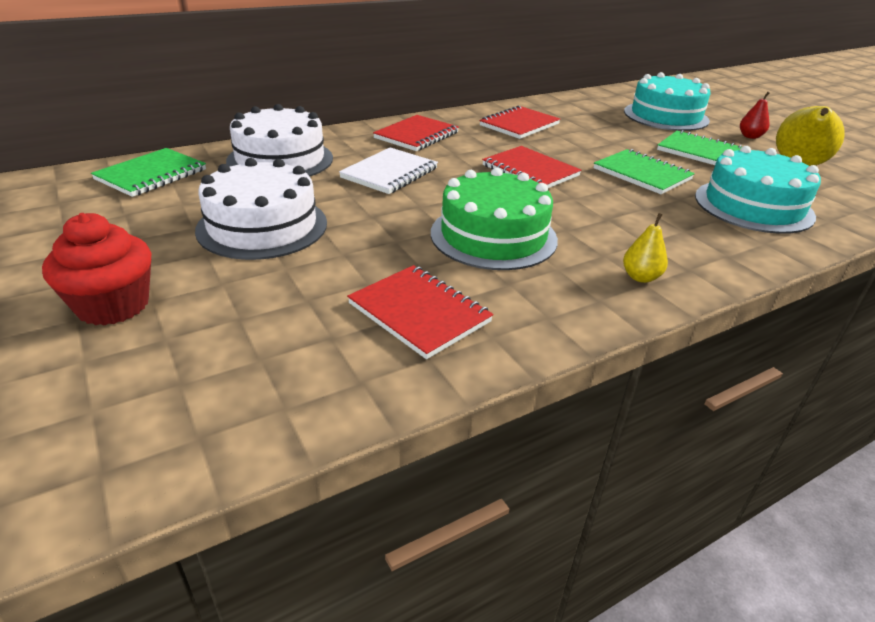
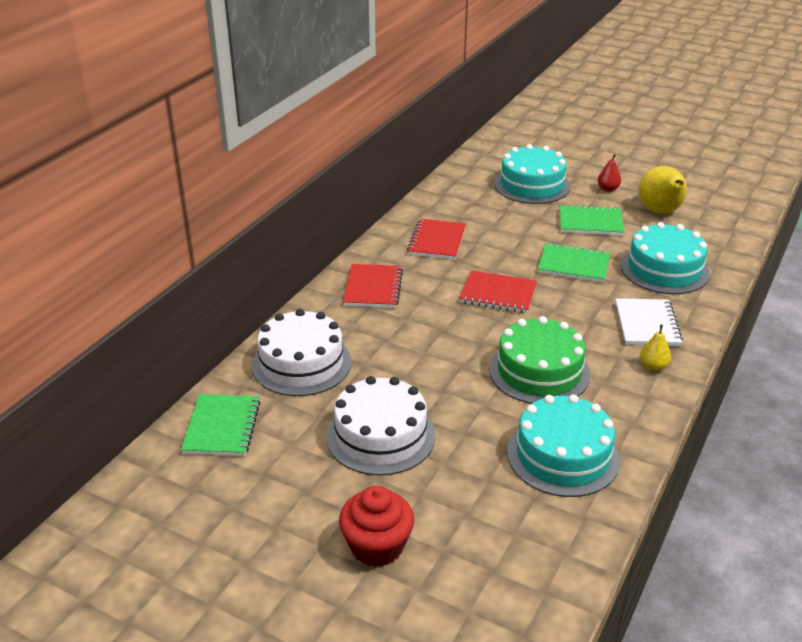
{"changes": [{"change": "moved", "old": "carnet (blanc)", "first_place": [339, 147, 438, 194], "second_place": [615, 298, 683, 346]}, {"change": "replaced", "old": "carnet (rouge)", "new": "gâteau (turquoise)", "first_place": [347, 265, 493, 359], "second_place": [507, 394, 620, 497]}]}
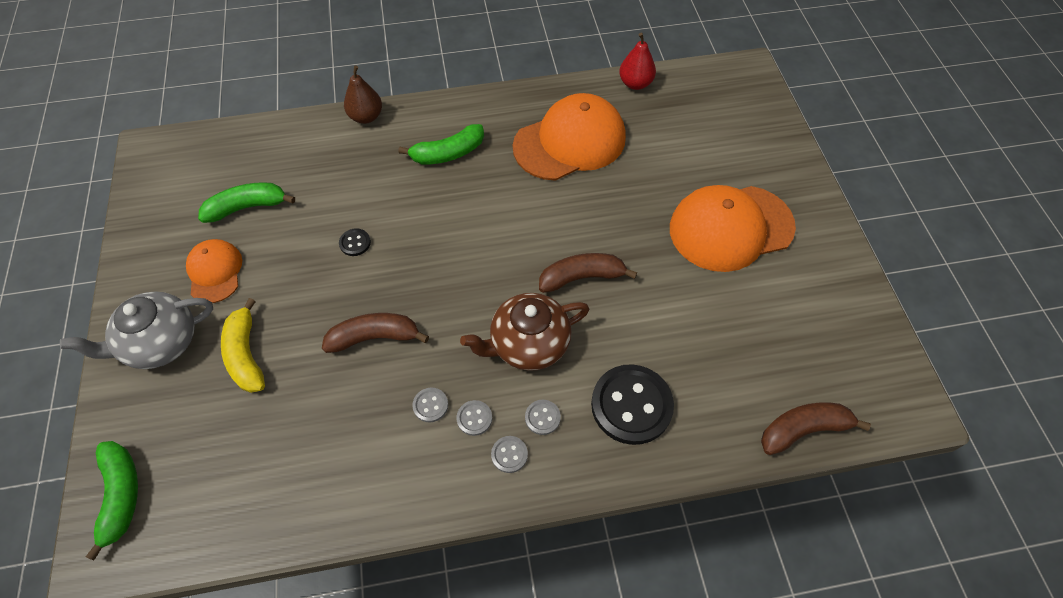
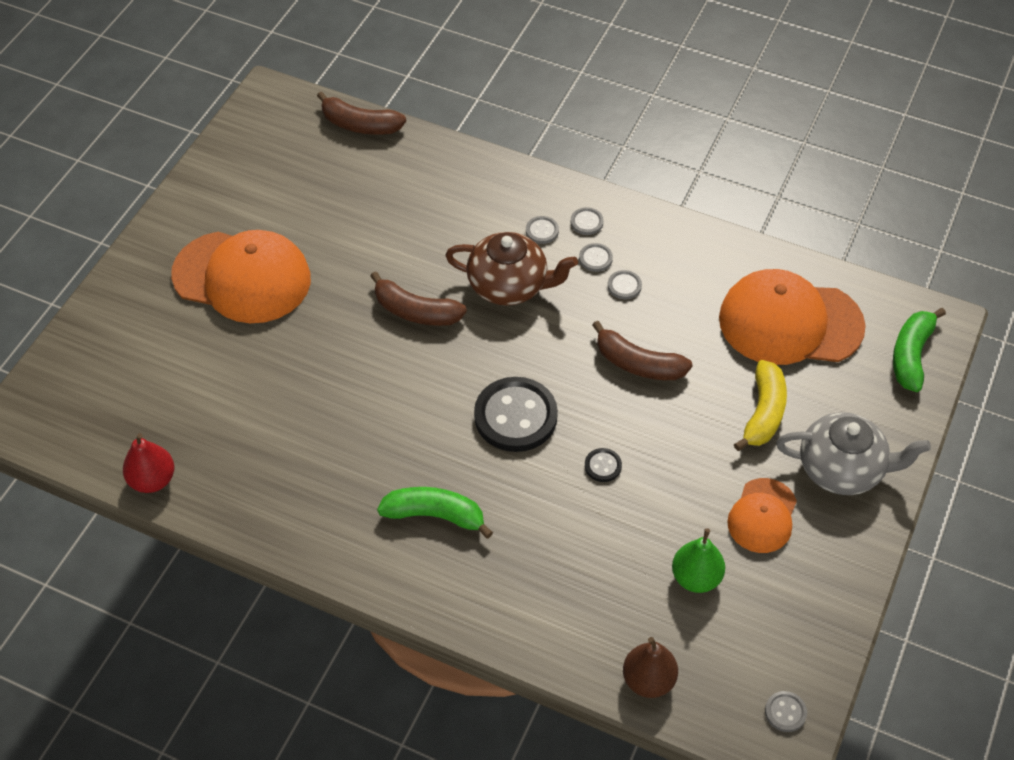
{"changes": [{"change": "added", "new": "bouton (gris)", "second_place": [765, 691, 807, 732]}, {"change": "moved", "old": "poire (marron)", "first_place": [344, 65, 382, 124], "second_place": [623, 637, 678, 698]}, {"change": "moved", "old": "casquette (orange)", "first_place": [513, 93, 626, 181], "second_place": [719, 269, 866, 365]}, {"change": "moved", "old": "bouton (noir)", "first_place": [591, 364, 674, 445], "second_place": [474, 377, 558, 452]}, {"change": "replaced", "old": "banane (vert)", "new": "poire (vert)", "first_place": [198, 182, 295, 223], "second_place": [672, 528, 725, 593]}]}
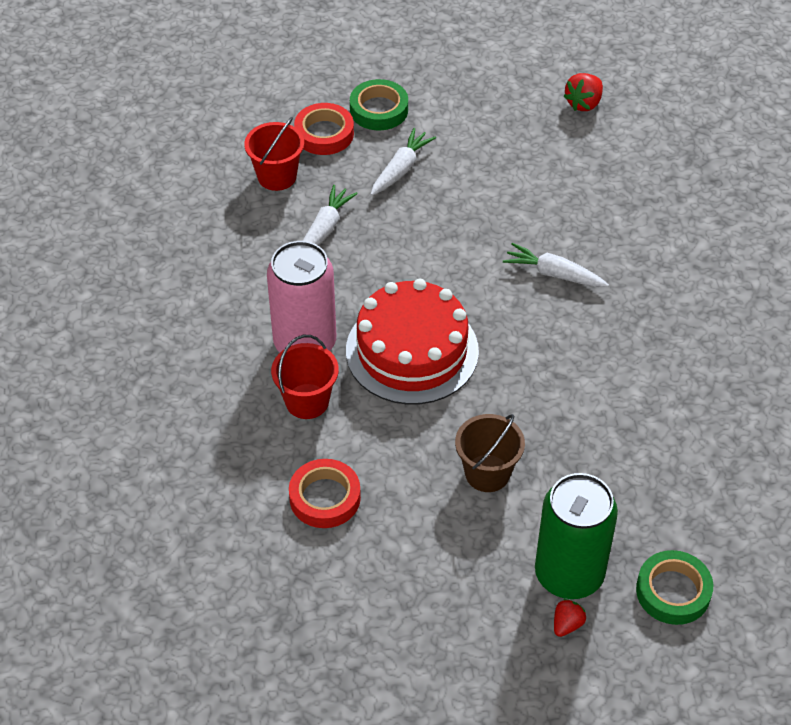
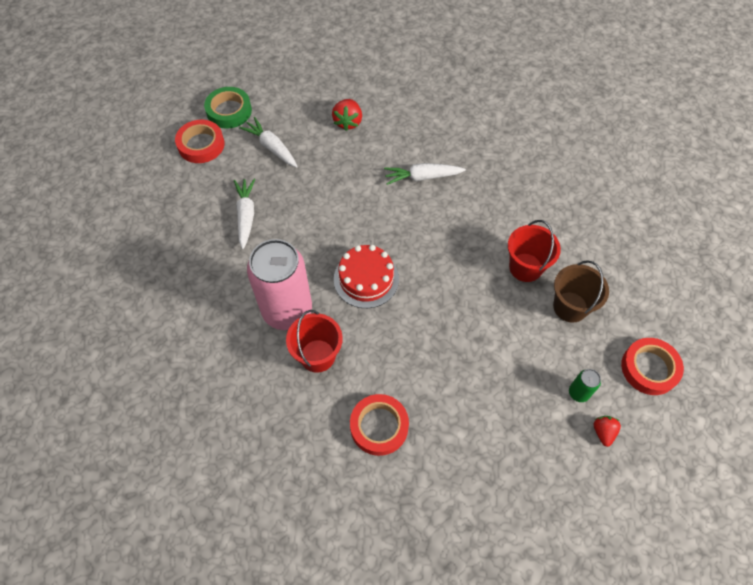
{"changes": [{"change": "moved", "old": "seau (rouge)", "first_place": [244, 117, 304, 191], "second_place": [508, 220, 561, 282]}, {"change": "moved", "old": "seau (marron)", "first_place": [455, 414, 525, 492], "second_place": [553, 260, 609, 323]}, {"change": "moved", "old": "fraise (rouge)", "first_place": [563, 73, 603, 111], "second_place": [332, 99, 362, 131]}, {"change": "recoloured", "old": "ruban adhésif (vert)", "new": "ruban adhésif (rouge)", "first_place": [636, 550, 713, 625], "second_place": [621, 338, 684, 395]}, {"change": "turned", "old": "carotte (blanc)", "first_place": [371, 128, 436, 195], "second_place": [239, 117, 298, 168], "degrees": -45}, {"change": "resized", "old": "gâteau (rouge)", "first_place": [346, 279, 479, 405], "second_place": [334, 245, 399, 308], "factor": 0.63}, {"change": "resized", "old": "canette (vert)", "first_place": [535, 473, 618, 599], "second_place": [569, 369, 601, 402], "factor": 0.4}]}
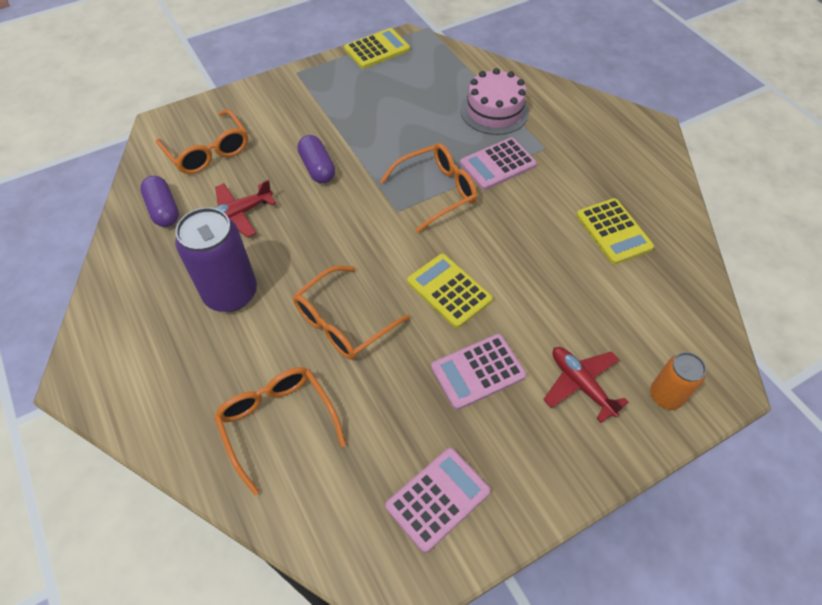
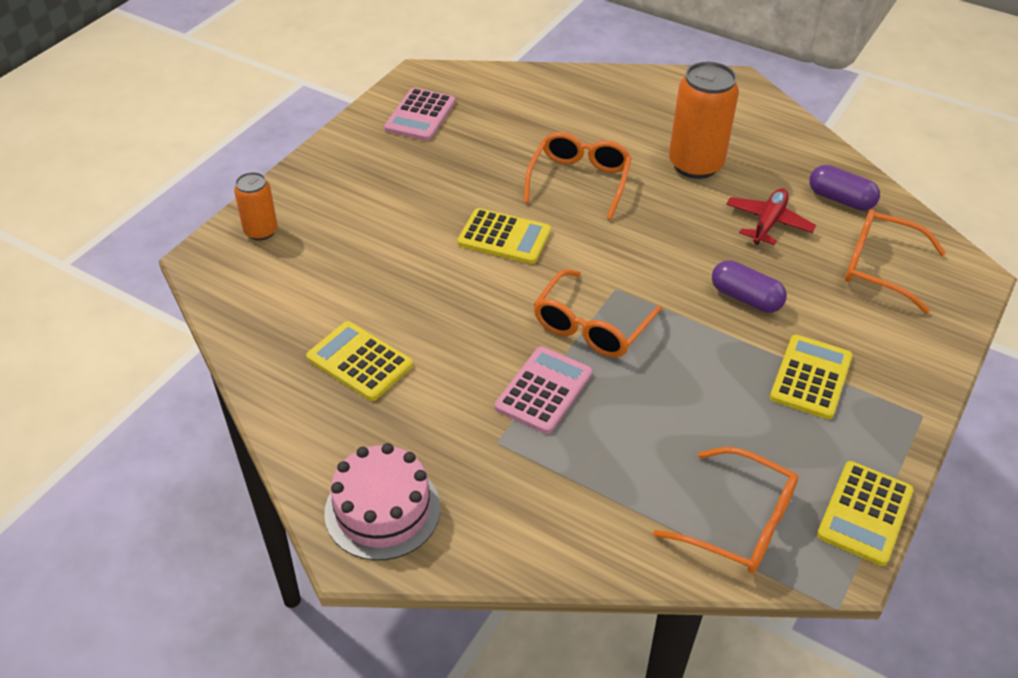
{"changes": [{"change": "removed", "old": "calculatrice (rose)", "first_place": [431, 334, 526, 410]}, {"change": "removed", "old": "avion (rouge)", "first_place": [543, 347, 629, 423]}, {"change": "added", "new": "calculatrice (jaune)", "second_place": [770, 335, 853, 419]}, {"change": "moved", "old": "lunettes (orange)", "first_place": [214, 367, 346, 495], "second_place": [653, 447, 798, 574]}, {"change": "moved", "old": "gâteau (rose)", "first_place": [461, 68, 529, 135], "second_place": [324, 443, 441, 561]}, {"change": "recoloured", "old": "canette (violet)", "new": "canette (orange)", "first_place": [175, 207, 257, 312], "second_place": [669, 62, 739, 179]}]}
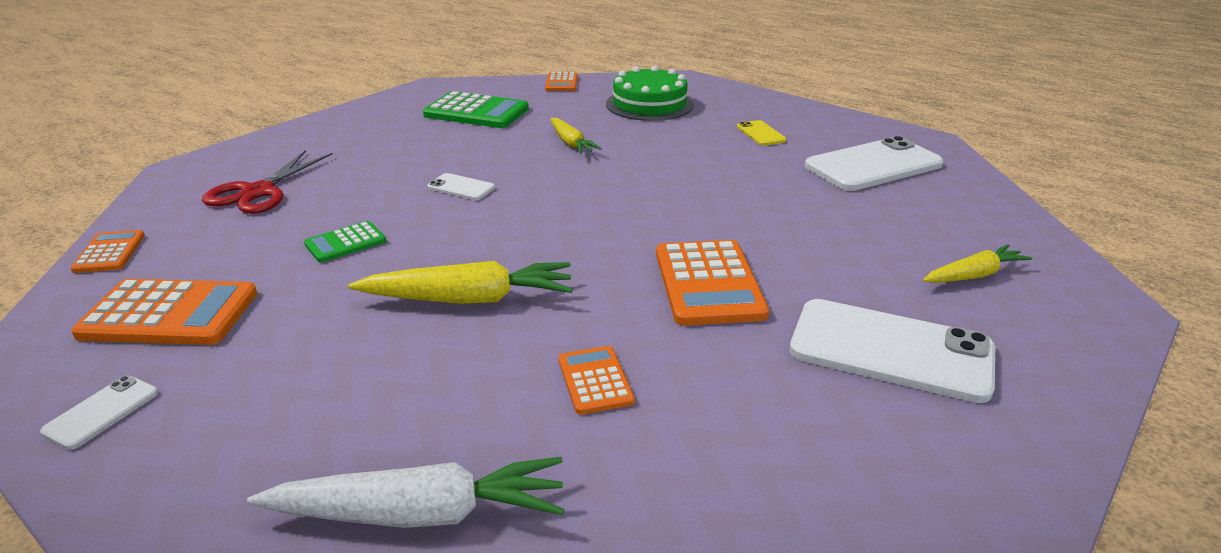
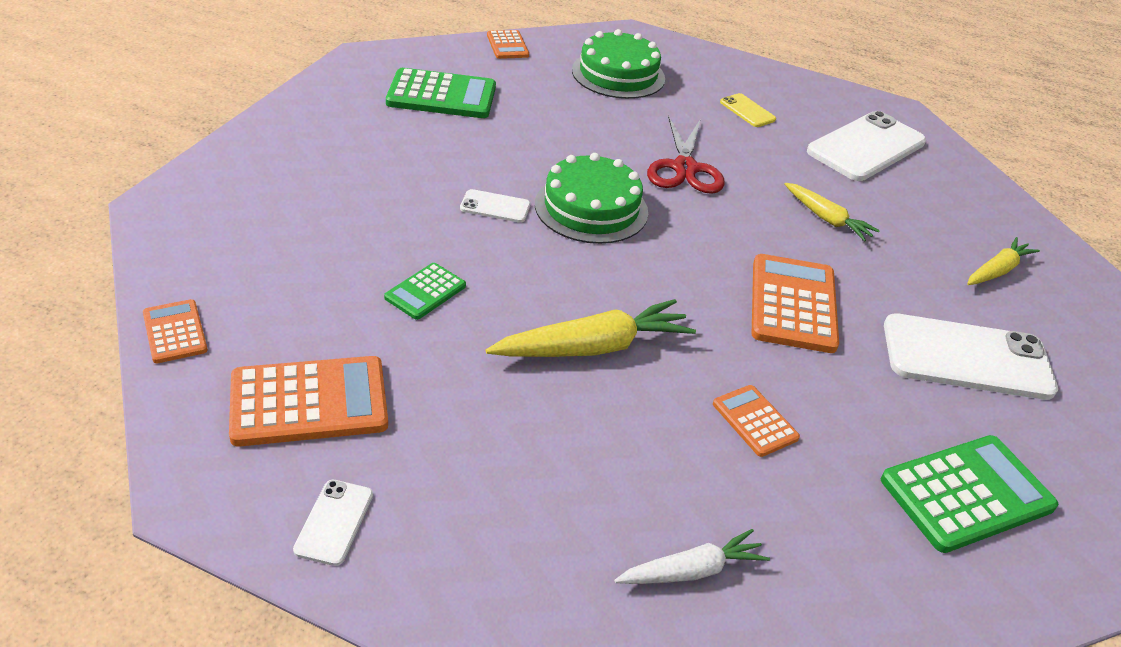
{"changes": [{"change": "added", "new": "gâteau (vert)", "second_place": [535, 153, 648, 244]}, {"change": "added", "new": "calculatrice (vert)", "second_place": [881, 435, 1058, 553]}, {"change": "moved", "old": "ciseaux (rouge)", "first_place": [202, 150, 333, 214], "second_place": [647, 116, 725, 194]}, {"change": "moved", "old": "carotte (jaune)", "first_place": [551, 118, 602, 154], "second_place": [784, 183, 880, 241]}, {"change": "turned", "old": "calculatrice (orange)", "first_place": [656, 240, 769, 326], "second_place": [752, 254, 839, 353], "degrees": -150}, {"change": "resized", "old": "carotte (blanc)", "first_place": [247, 457, 564, 528], "second_place": [614, 529, 770, 584], "factor": 0.62}]}
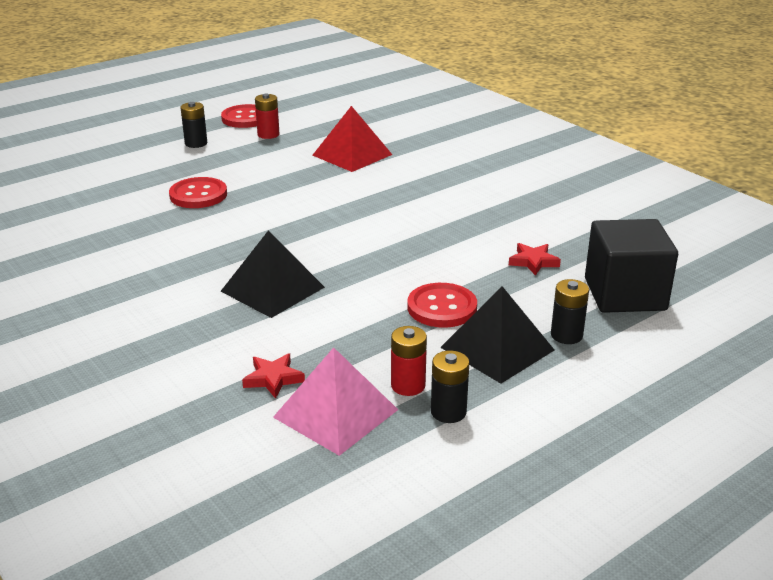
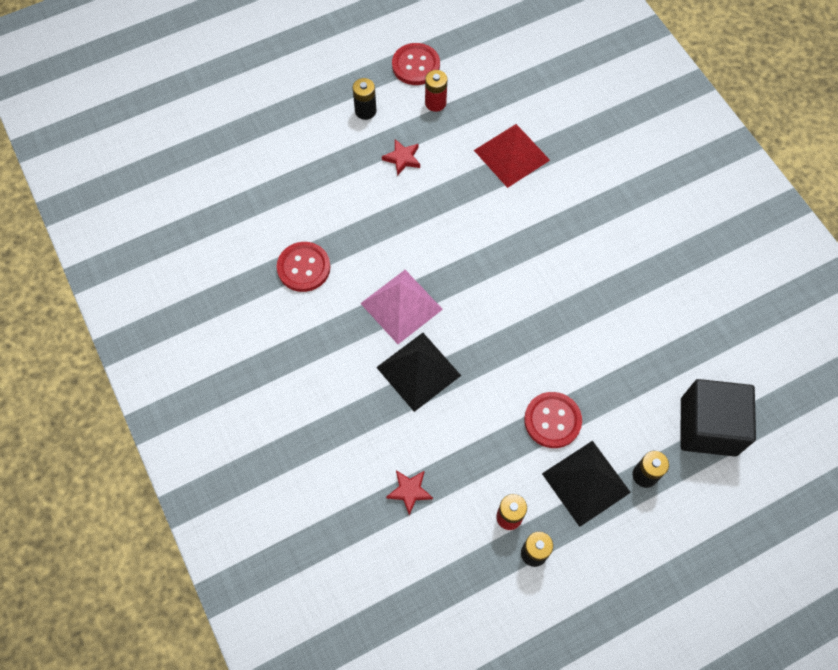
{"changes": [{"change": "moved", "old": "bouton (rouge)", "first_place": [169, 177, 227, 208], "second_place": [277, 242, 331, 292]}, {"change": "moved", "old": "pyramide (rose)", "first_place": [273, 347, 398, 456], "second_place": [360, 270, 443, 344]}, {"change": "moved", "old": "étoile (rouge)", "first_place": [509, 243, 561, 276], "second_place": [382, 139, 420, 176]}]}
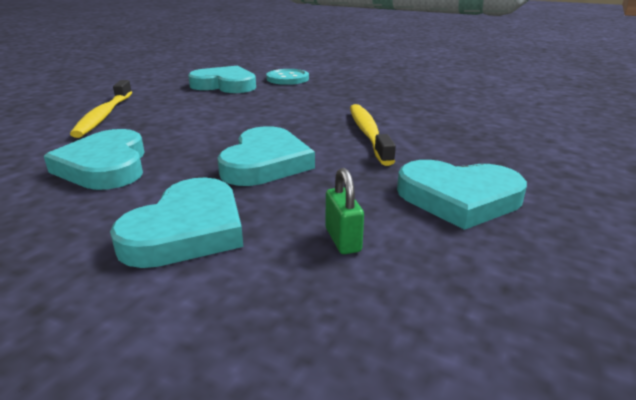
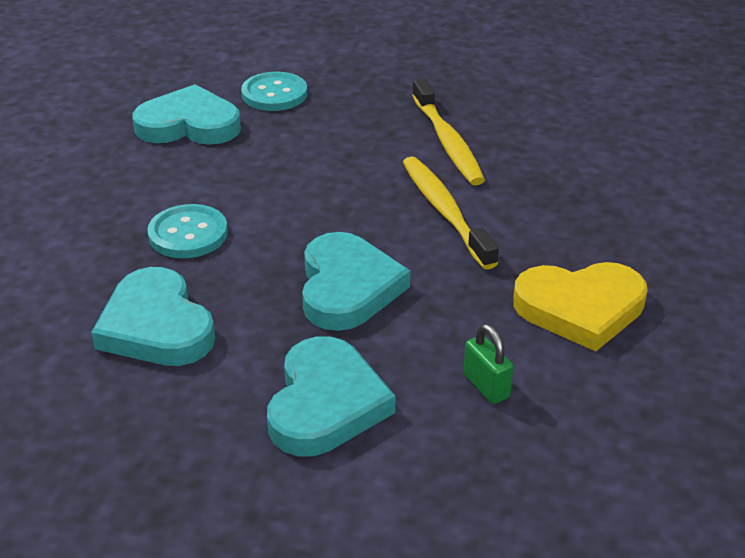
{"changes": [{"change": "added", "new": "bouton (turquoise)", "second_place": [147, 204, 228, 258]}, {"change": "moved", "old": "brosse à dents (jaune)", "first_place": [70, 80, 132, 138], "second_place": [412, 79, 485, 186]}, {"change": "recoloured", "old": "cœur (turquoise)", "new": "cœur (jaune)", "first_place": [397, 160, 527, 230], "second_place": [513, 262, 647, 351]}]}
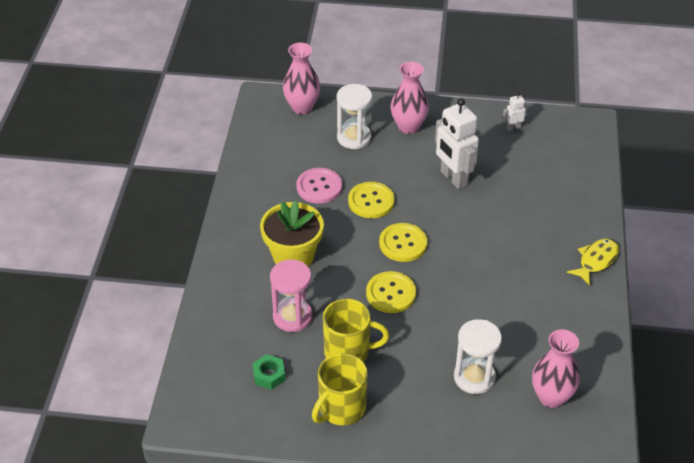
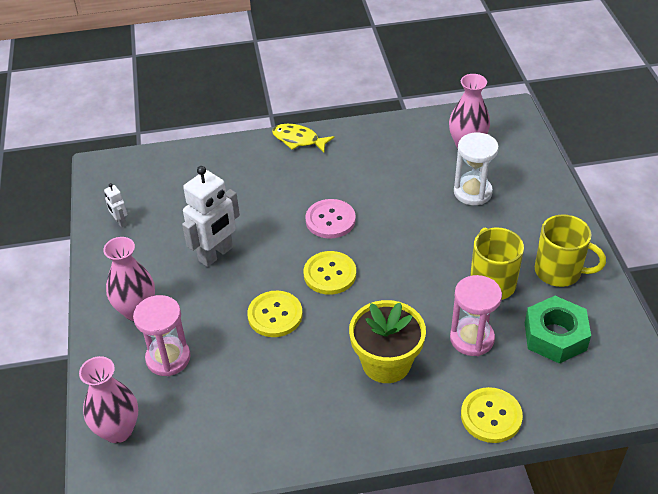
{"changes": [{"change": "moved", "old": "bouton (rose)", "first_place": [296, 168, 342, 204], "second_place": [305, 199, 356, 239]}, {"change": "moved", "old": "bouton (jaune)", "first_place": [366, 271, 416, 313], "second_place": [461, 387, 523, 443]}, {"change": "recoloured", "old": "sablier (blanc)", "new": "sablier (rose)", "first_place": [337, 84, 372, 149], "second_place": [133, 295, 191, 376]}, {"change": "resized", "old": "écrou (vert)", "first_place": [252, 354, 286, 390], "second_place": [525, 296, 591, 364], "factor": 1.79}]}
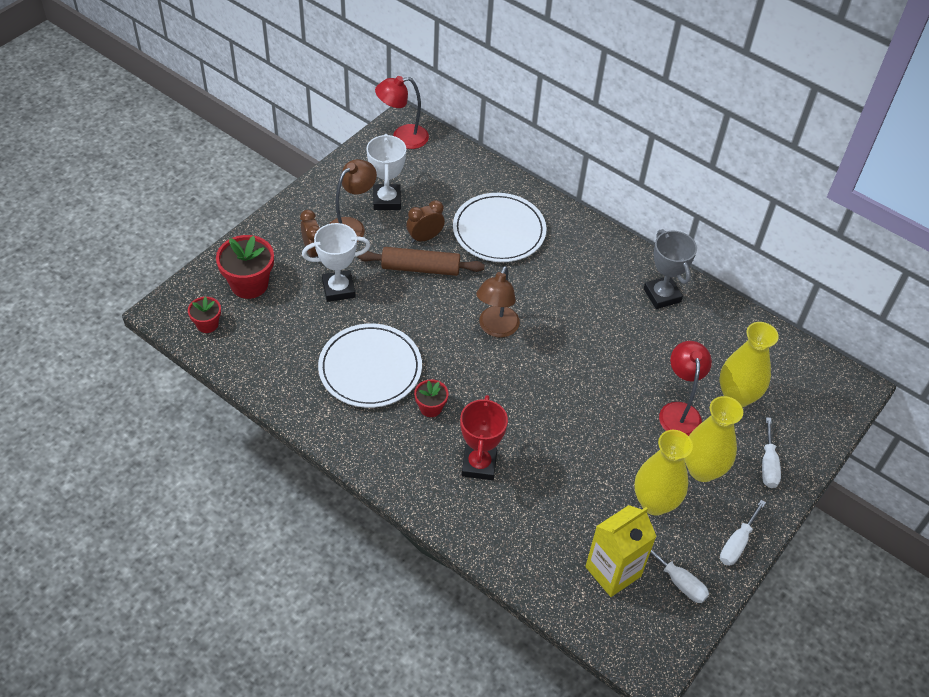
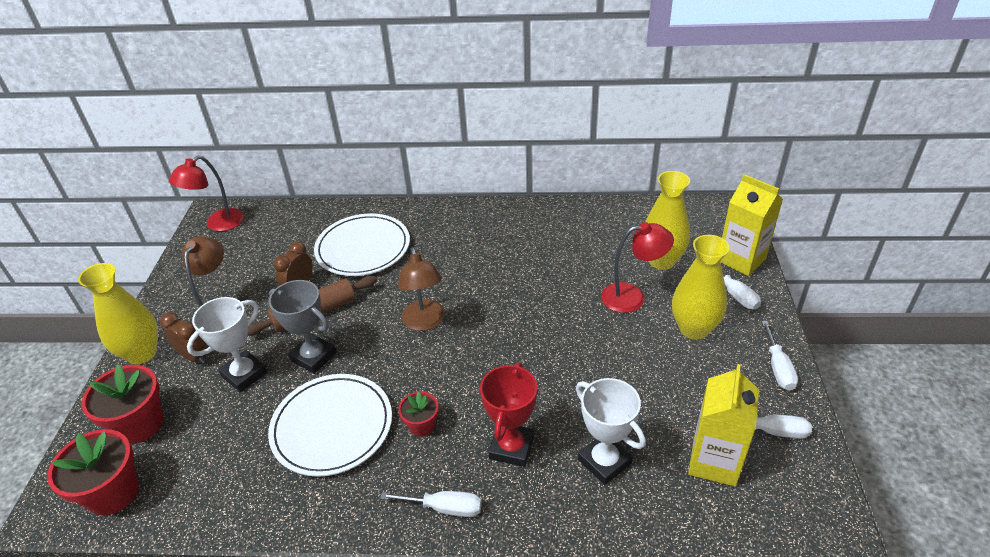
{"changes": [{"change": "added", "new": "tournevis (blanc)", "second_place": [380, 491, 482, 517]}, {"change": "added", "new": "brique de lait (jaune)", "second_place": [720, 174, 783, 276]}, {"change": "moved", "old": "trophée (blanc)", "first_place": [366, 134, 406, 210], "second_place": [576, 378, 646, 485]}, {"change": "moved", "old": "vase (jaune)", "first_place": [635, 430, 693, 516], "second_place": [78, 263, 158, 364]}, {"change": "moved", "old": "trophée (gris)", "first_place": [644, 229, 697, 309], "second_place": [269, 280, 336, 374]}, {"change": "turned", "old": "trophée (rouge)", "first_place": [460, 395, 508, 480], "second_place": [480, 362, 537, 467], "degrees": 45}, {"change": "turned", "old": "lampe (rouge)", "first_place": [659, 341, 712, 436], "second_place": [601, 222, 674, 313], "degrees": 120}, {"change": "resized", "old": "pot de fleurs (rouge)", "first_place": [188, 297, 221, 333], "second_place": [47, 429, 139, 516], "factor": 1.78}]}
